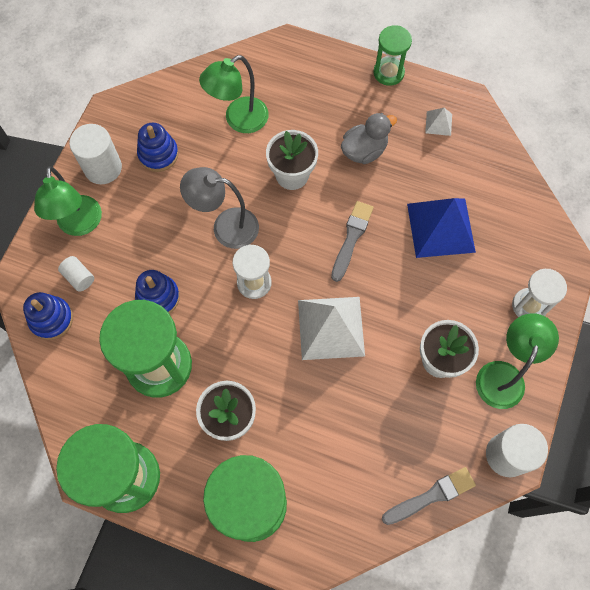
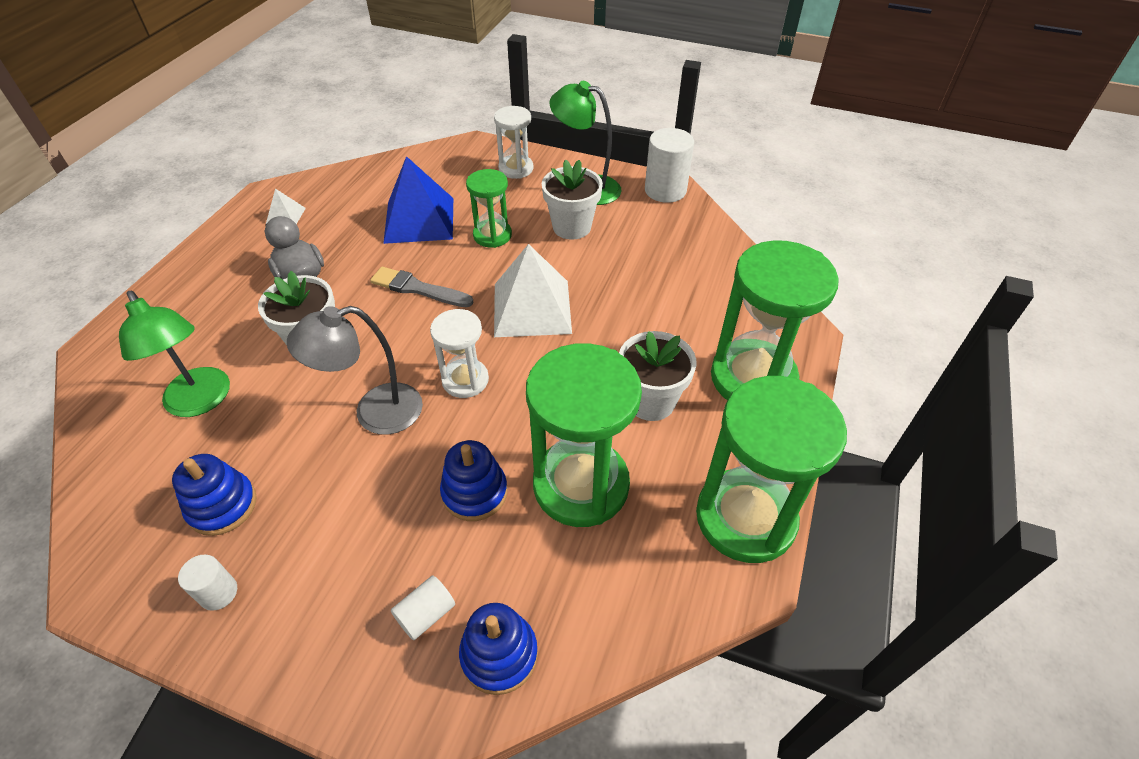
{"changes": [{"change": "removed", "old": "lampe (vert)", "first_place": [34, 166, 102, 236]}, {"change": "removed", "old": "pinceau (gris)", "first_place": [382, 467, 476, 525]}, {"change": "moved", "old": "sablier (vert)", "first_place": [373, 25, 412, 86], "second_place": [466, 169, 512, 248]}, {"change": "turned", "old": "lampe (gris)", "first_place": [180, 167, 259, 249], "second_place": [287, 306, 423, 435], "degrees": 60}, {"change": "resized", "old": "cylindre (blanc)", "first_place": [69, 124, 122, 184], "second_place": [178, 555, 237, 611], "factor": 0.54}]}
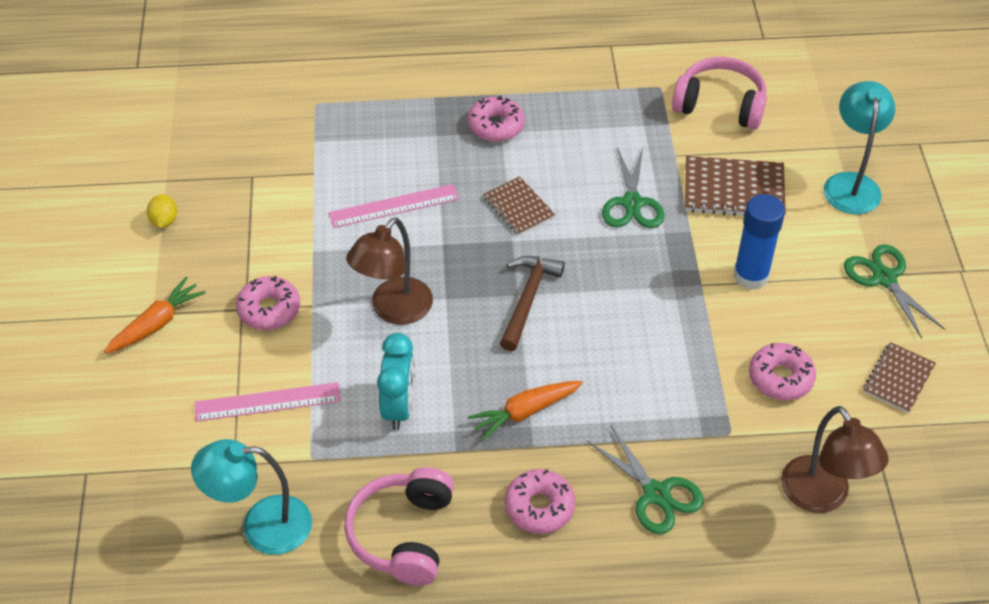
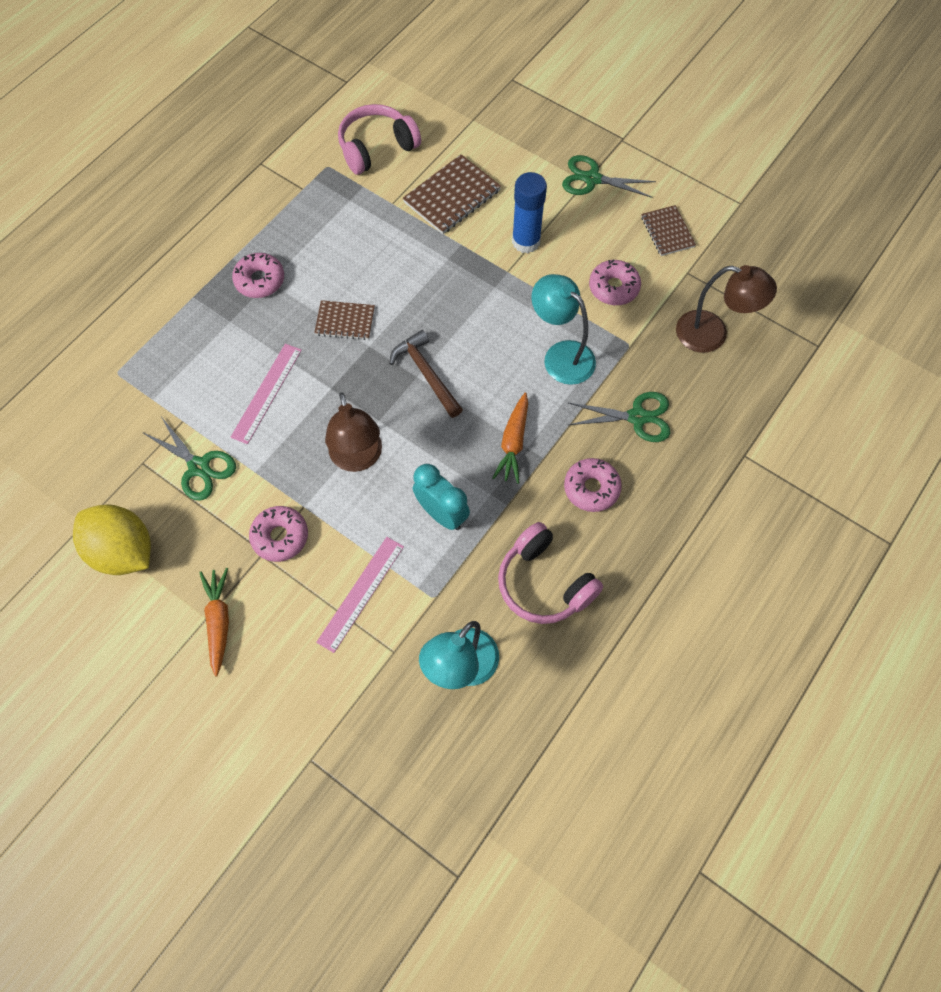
{"changes": [{"change": "moved", "old": "ciseaux (vert)", "first_place": [602, 147, 664, 228], "second_place": [142, 415, 236, 501]}, {"change": "moved", "old": "lampe (turquoise)", "first_place": [824, 81, 895, 214], "second_place": [532, 274, 596, 385]}, {"change": "resized", "old": "citron (jaune)", "first_place": [147, 194, 177, 228], "second_place": [73, 504, 151, 575], "factor": 2.27}]}
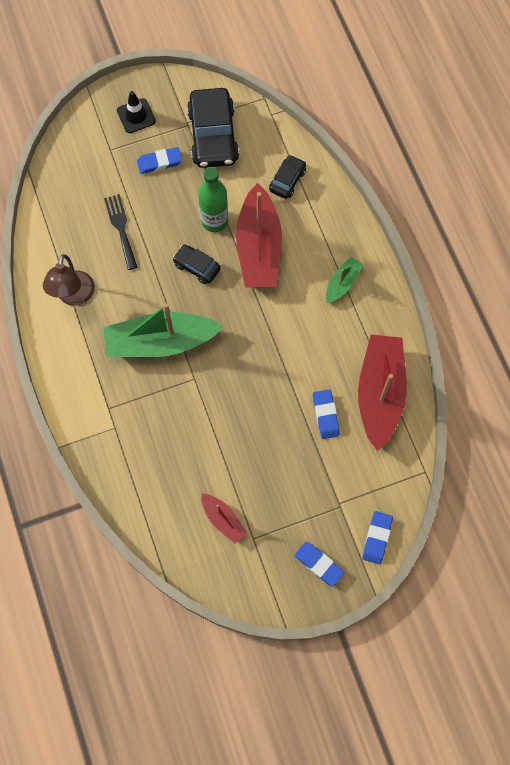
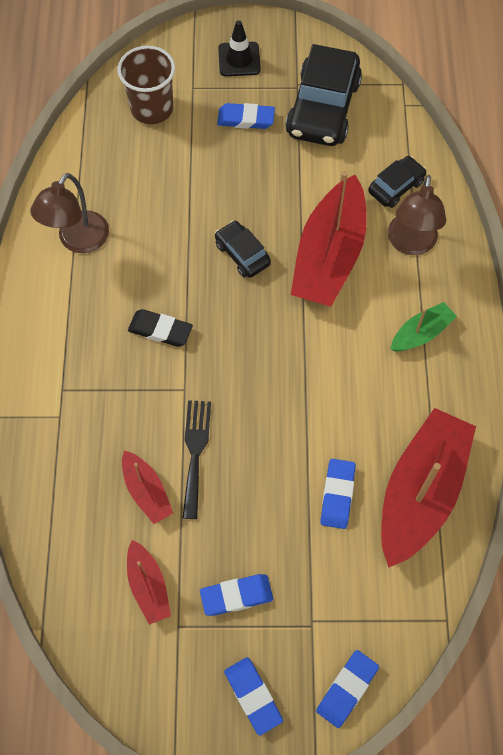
{"changes": [{"change": "removed", "old": "bouteille (vert)", "first_place": [198, 167, 228, 232]}, {"change": "added", "new": "gobelet (marron)", "second_place": [117, 46, 175, 124]}, {"change": "added", "new": "bateau (rouge)", "second_place": [122, 450, 173, 524]}, {"change": "added", "new": "gomme (bleu)", "second_place": [200, 574, 273, 616]}, {"change": "added", "new": "lampe (marron)", "second_place": [388, 175, 446, 255]}, {"change": "moved", "old": "fourchette (noir)", "first_place": [104, 194, 137, 270], "second_place": [183, 400, 211, 519]}, {"change": "replaced", "old": "bateau (vert)", "new": "gomme (noir)", "first_place": [103, 303, 224, 357], "second_place": [128, 309, 193, 347]}]}
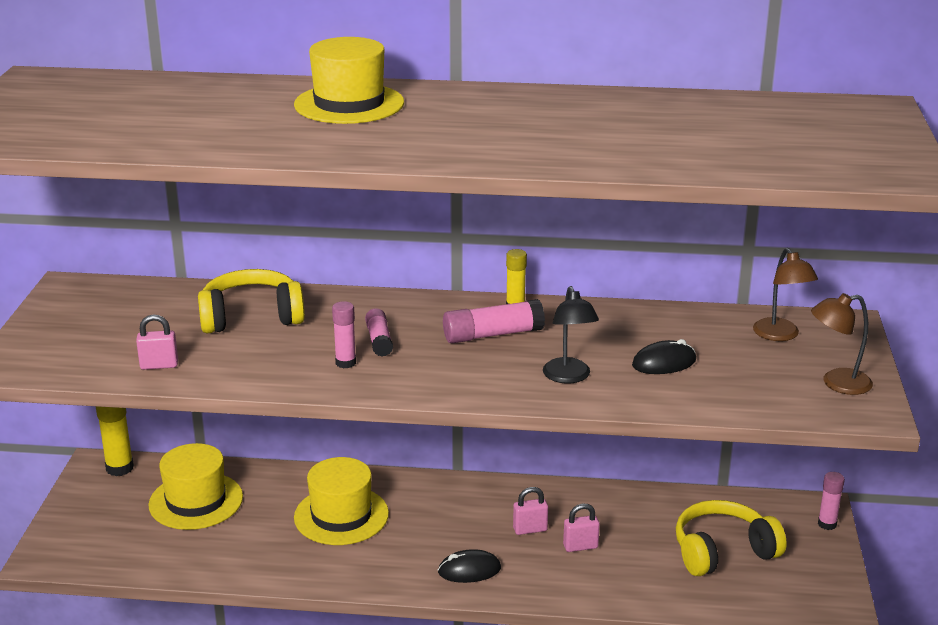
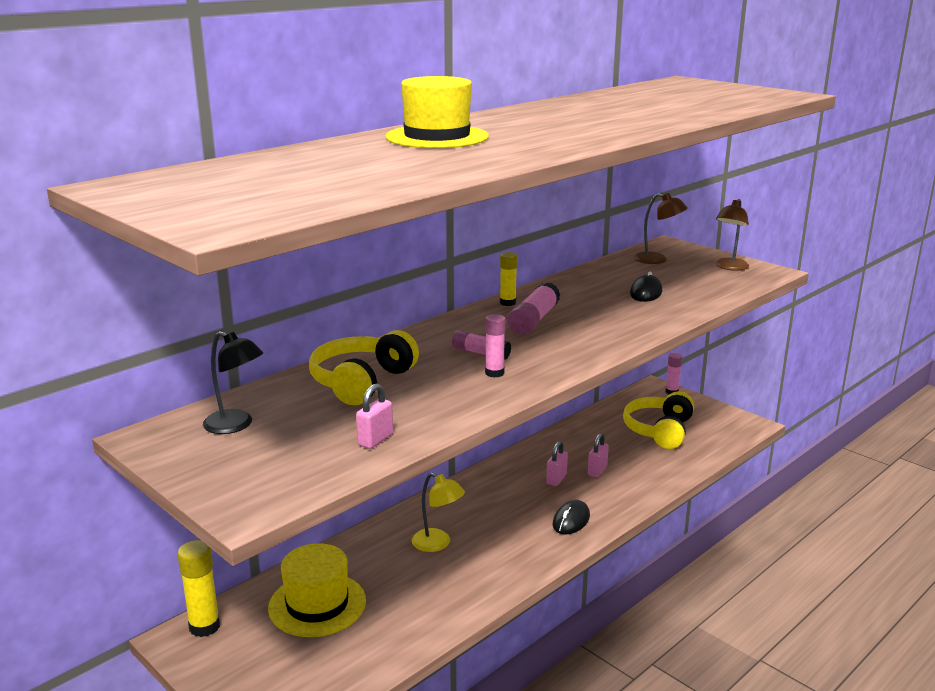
{"changes": [{"change": "moved", "old": "lampe (noir)", "first_place": [543, 286, 599, 384], "second_place": [203, 331, 263, 434]}, {"change": "replaced", "old": "chapeau (jaune)", "new": "lampe (jaune)", "first_place": [294, 457, 389, 545], "second_place": [412, 473, 465, 552]}]}
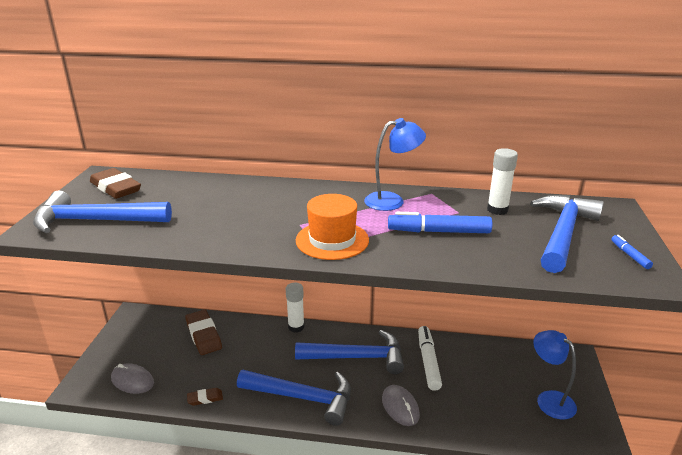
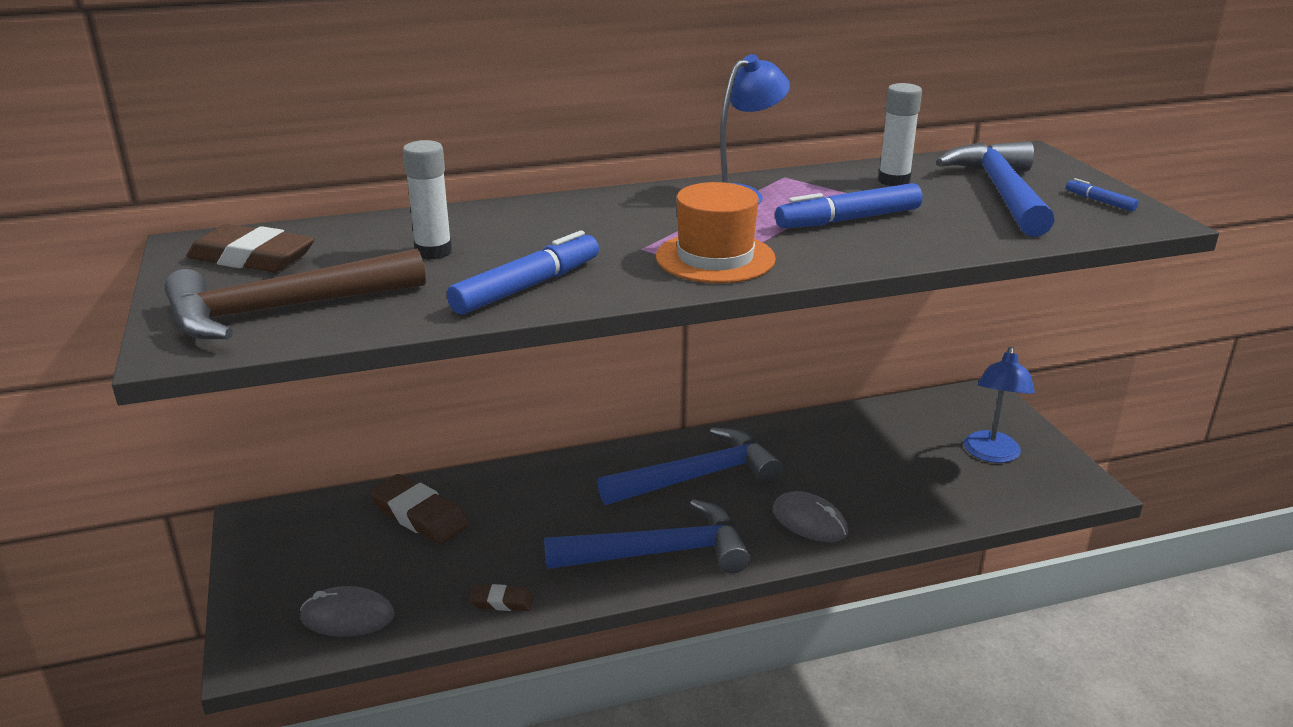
{"changes": [{"change": "removed", "old": "feutre (blanc)", "first_place": [418, 326, 442, 391]}, {"change": "added", "new": "feutre (bleu)", "second_place": [447, 230, 599, 315]}, {"change": "moved", "old": "bâton de colle (blanc)", "first_place": [286, 283, 304, 333], "second_place": [403, 140, 452, 260]}, {"change": "recoloured", "old": "marteau (bleu)", "new": "marteau (marron)", "first_place": [33, 191, 172, 233], "second_place": [165, 249, 426, 339]}, {"change": "turned", "old": "gomme (marron)", "first_place": [187, 388, 223, 406], "second_place": [469, 584, 534, 611], "degrees": 45}, {"change": "turned", "old": "lampe (bleu)", "first_place": [533, 330, 577, 420], "second_place": [964, 346, 1035, 463], "degrees": -105}]}
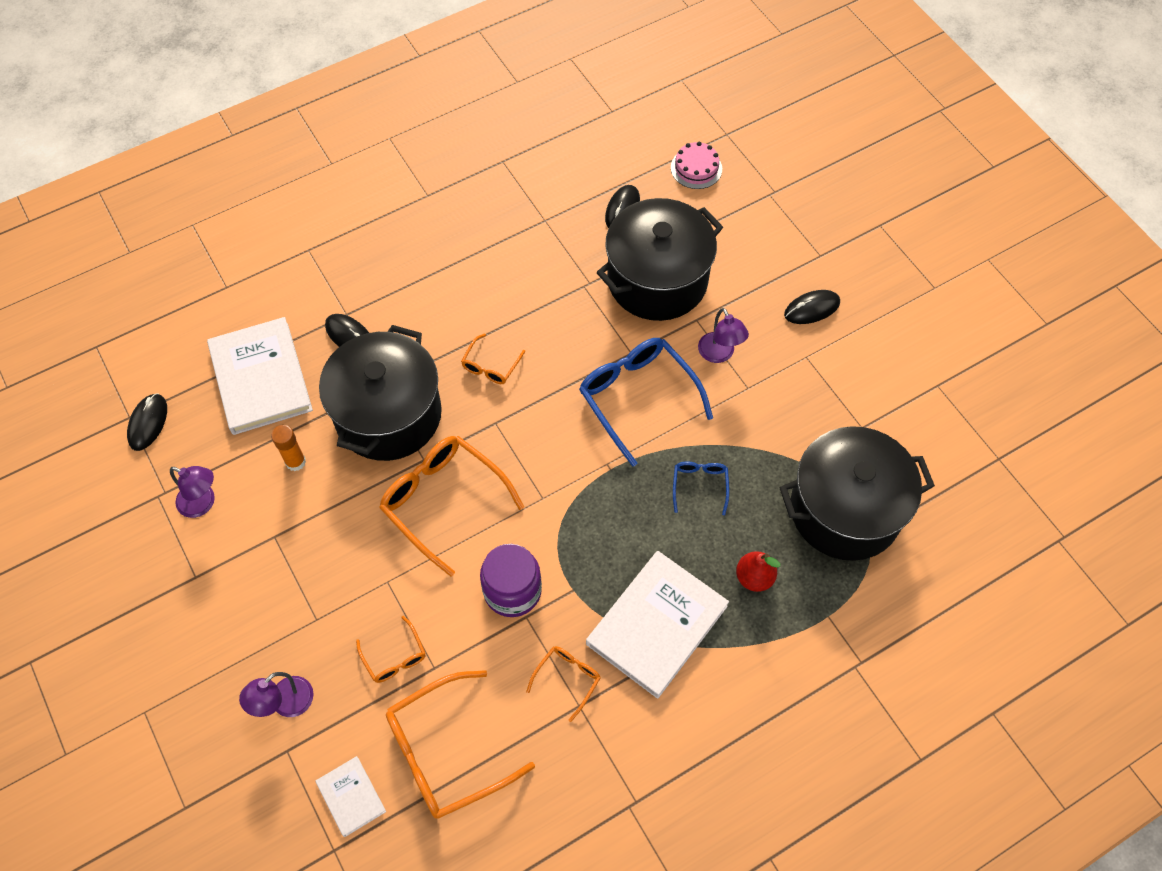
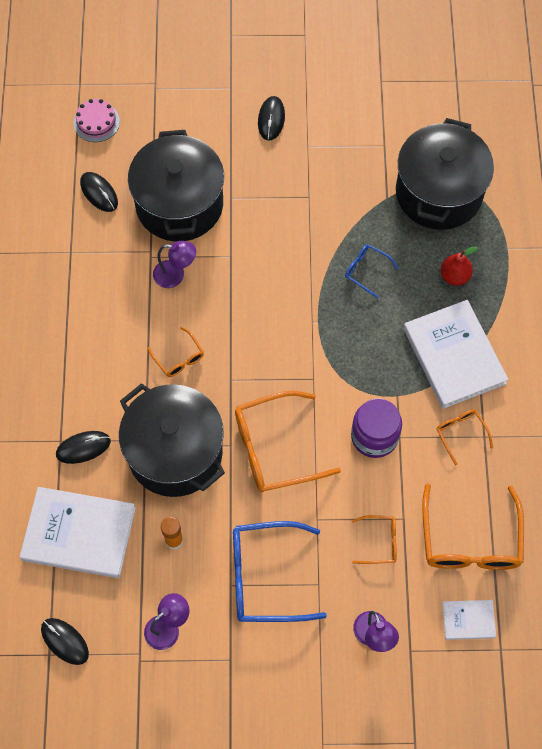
{"changes": [{"change": "moved", "old": "lunettes (bleu)", "first_place": [579, 338, 713, 467], "second_place": [233, 521, 327, 622]}, {"change": "moved", "old": "lampe (violet)", "first_place": [698, 308, 749, 363], "second_place": [153, 241, 196, 288]}]}
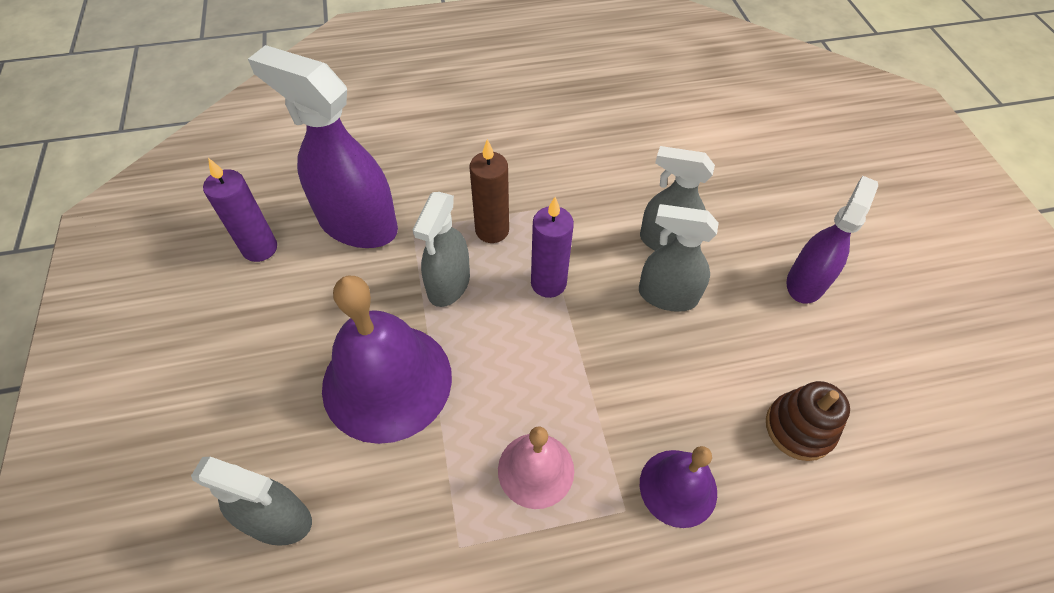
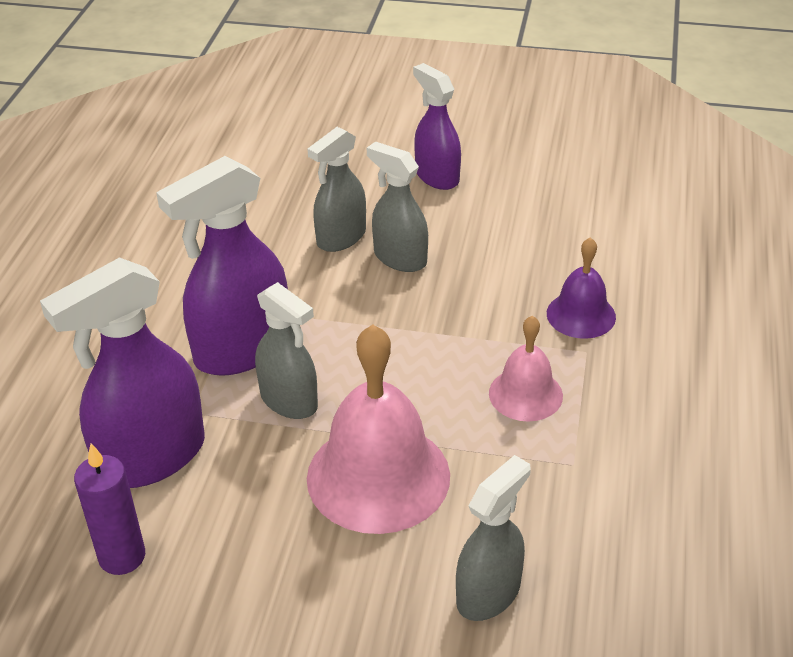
{"changes": [{"change": "removed", "old": "bougie (violet)", "first_place": [531, 197, 574, 298]}, {"change": "removed", "old": "jouet à empiler (marron)", "first_place": [766, 381, 850, 461]}, {"change": "replaced", "old": "bougie (marron)", "new": "vaporisateur (violet)", "first_place": [469, 139, 509, 243], "second_place": [156, 156, 288, 376]}, {"change": "recoloured", "old": "cloche (violet)", "new": "cloche (rose)", "first_place": [322, 276, 452, 444], "second_place": [307, 325, 450, 534]}, {"change": "turned", "old": "vaporisateur (gris)", "first_place": [639, 204, 719, 312], "second_place": [367, 142, 428, 272], "degrees": 90}]}
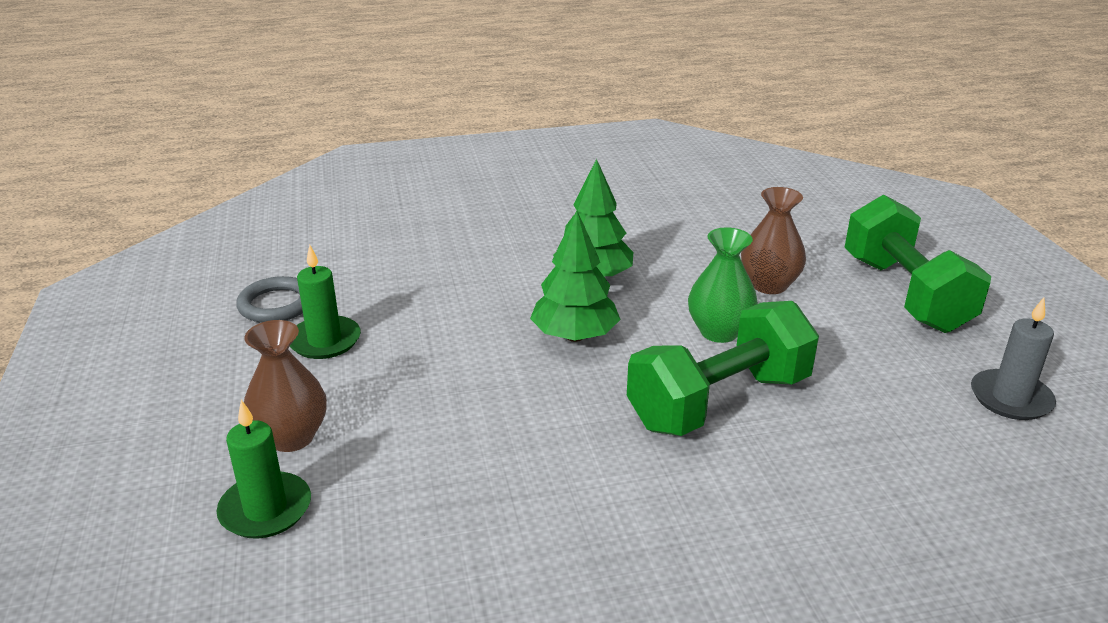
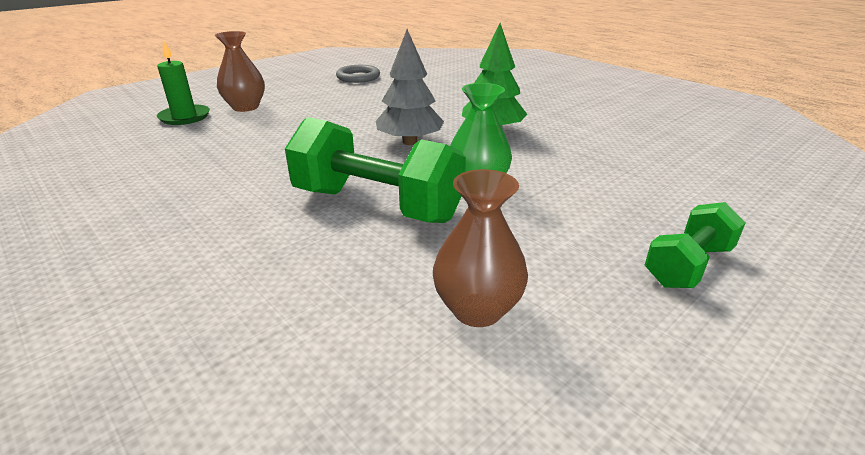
{"changes": [{"change": "removed", "old": "bougie (vert)", "first_place": [290, 245, 361, 359]}, {"change": "removed", "old": "bougie (gris)", "first_place": [971, 297, 1056, 420]}, {"change": "moved", "old": "vase (marron)", "first_place": [741, 187, 806, 294], "second_place": [433, 169, 528, 327]}, {"change": "recoloured", "old": "arbre (vert)", "new": "arbre (gris)", "first_place": [530, 210, 621, 342], "second_place": [376, 29, 444, 145]}, {"change": "resized", "old": "haltère (vert)", "first_place": [845, 195, 991, 333], "second_place": [645, 202, 746, 288], "factor": 0.56}]}
